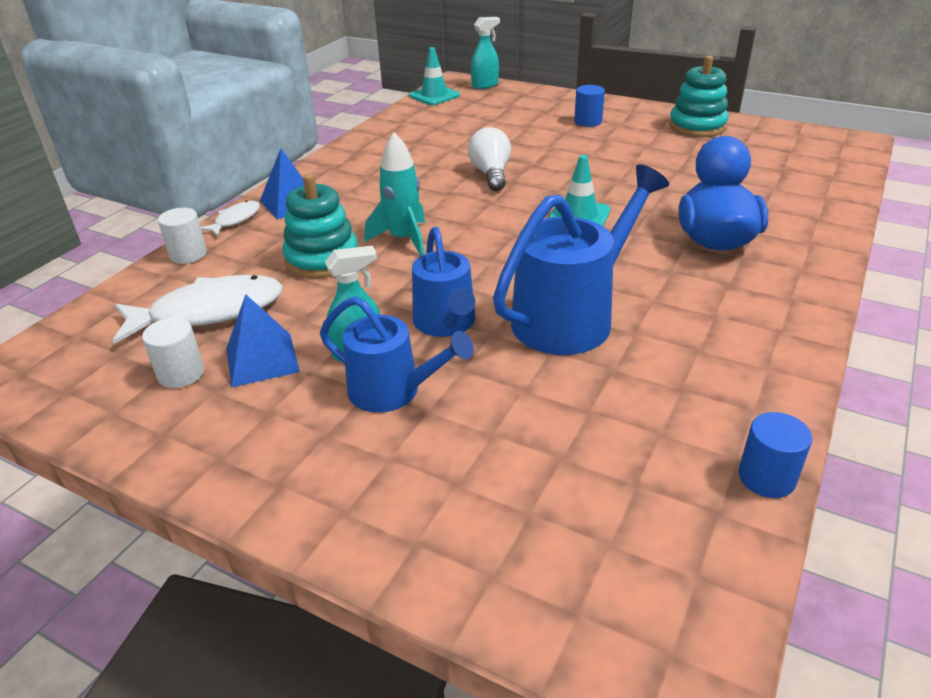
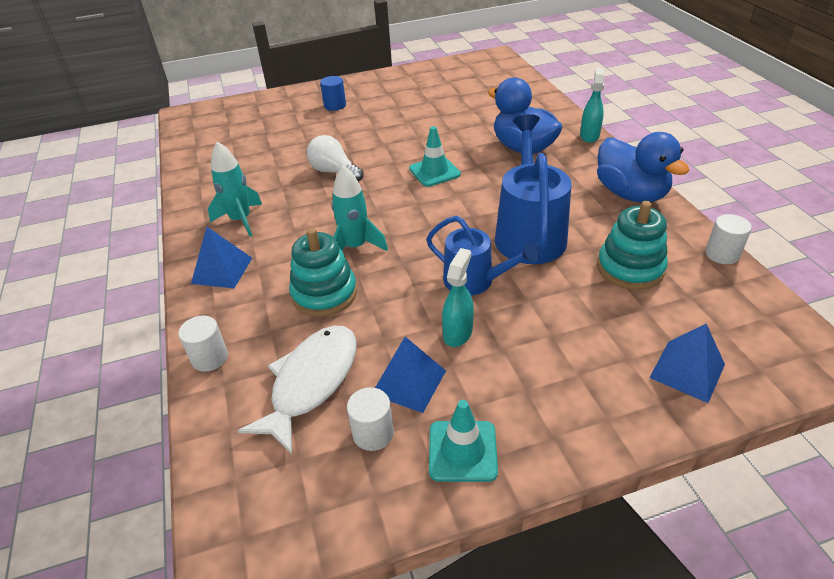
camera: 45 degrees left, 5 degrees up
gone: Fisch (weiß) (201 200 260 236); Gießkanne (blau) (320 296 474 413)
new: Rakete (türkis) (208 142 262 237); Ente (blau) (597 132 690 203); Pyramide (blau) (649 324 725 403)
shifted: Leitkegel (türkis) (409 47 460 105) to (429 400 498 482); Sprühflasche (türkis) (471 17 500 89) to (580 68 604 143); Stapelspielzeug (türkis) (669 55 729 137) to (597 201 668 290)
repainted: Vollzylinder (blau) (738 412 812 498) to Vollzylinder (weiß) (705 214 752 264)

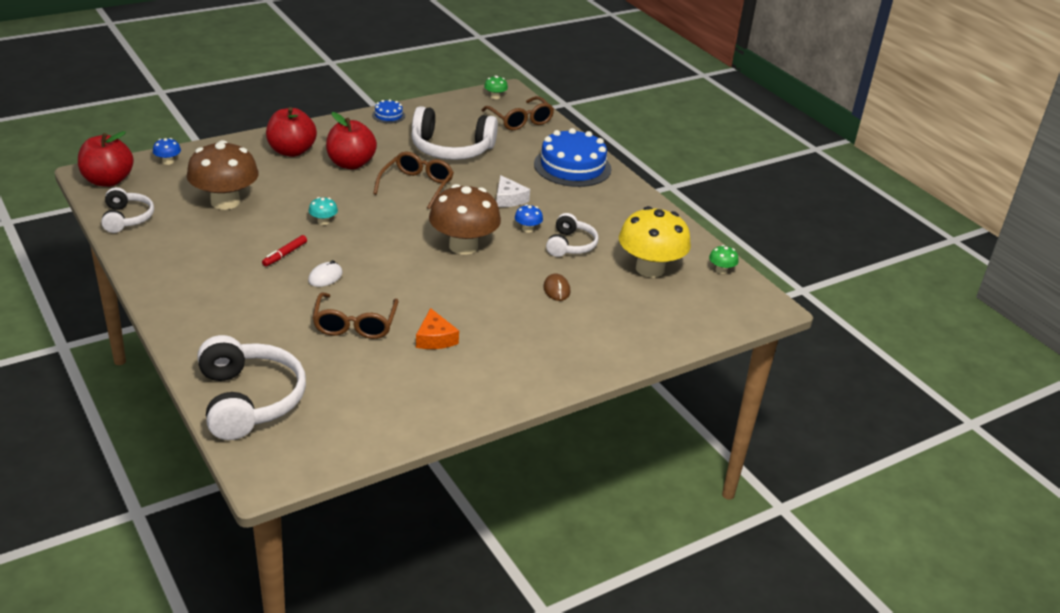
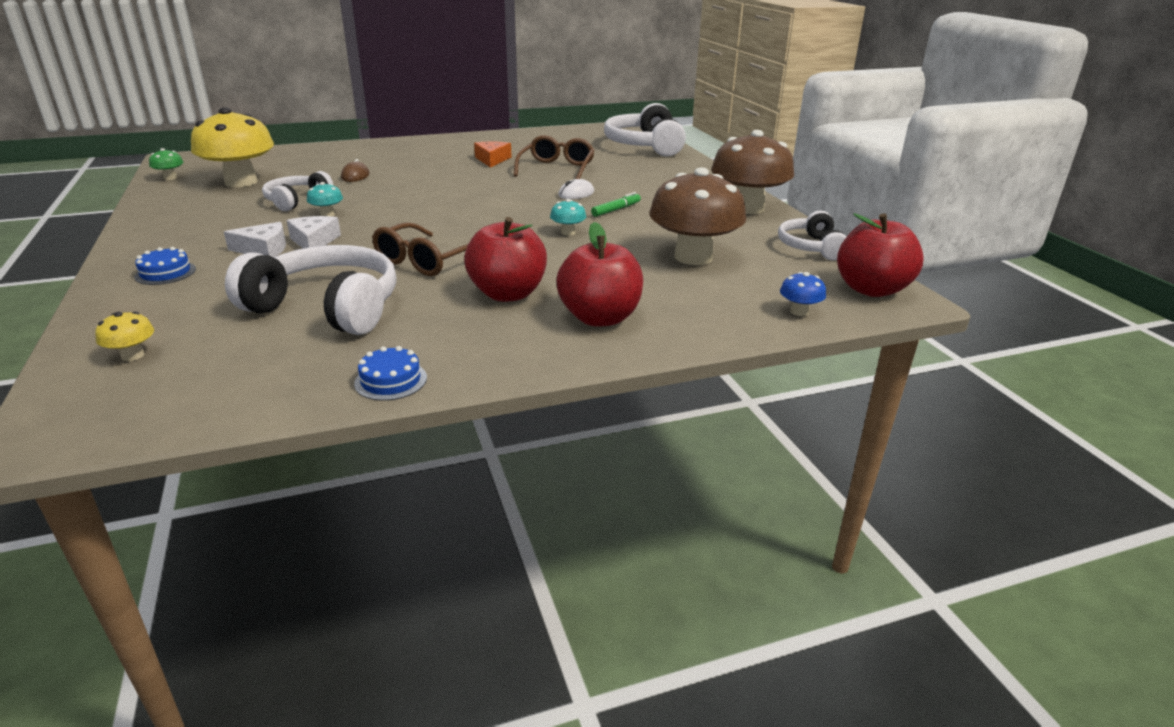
camera: 165 degrees left, 5 degrees down
gone: Pilz (grün) (484 76 508 99)
new: Käse (weiß) (224 222 286 257)
shifted: Pilz (braun) (429 184 501 255) to (711 130 794 214)
swapped: Brille (braun) (481 96 554 130) to Pilz (gelb) (95 312 154 361)
repainted: Filzstift (rot) (262 235 307 266) to Filzstift (grün) (591 192 641 217); Pilz (blau) (515 204 543 233) to Pilz (türkis) (307 182 343 216)
scaled: Kuchen (blau) (534 128 611 187) = (134 247 196 285) x0.45

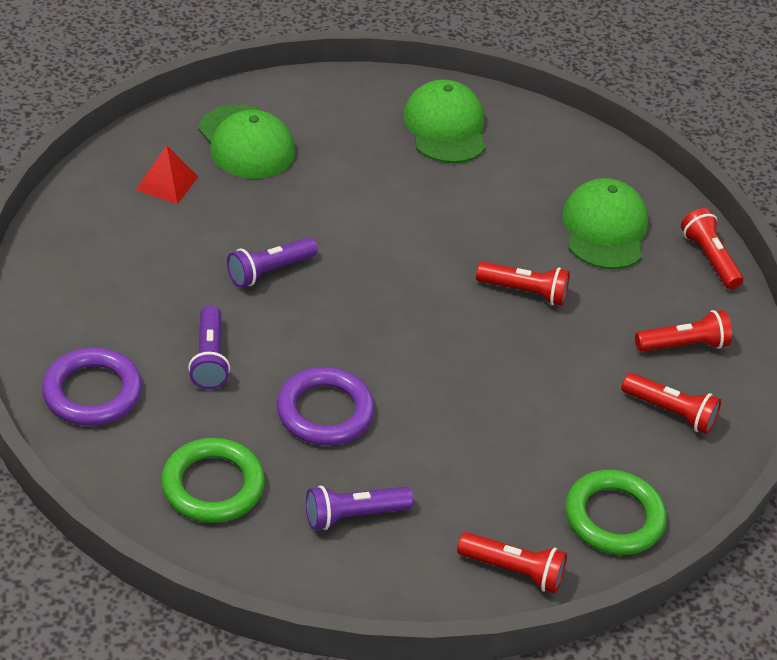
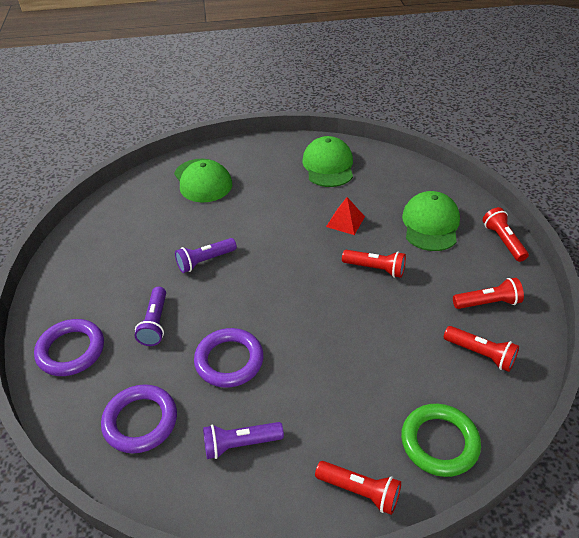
camera: 10 degrees right, 0 degrees up
shifted: Pyramide (rot) (136 145 198 204) to (326 197 365 235)
repainted: Ring (grün) (161 438 265 523) to Ring (lila) (101 384 177 453)

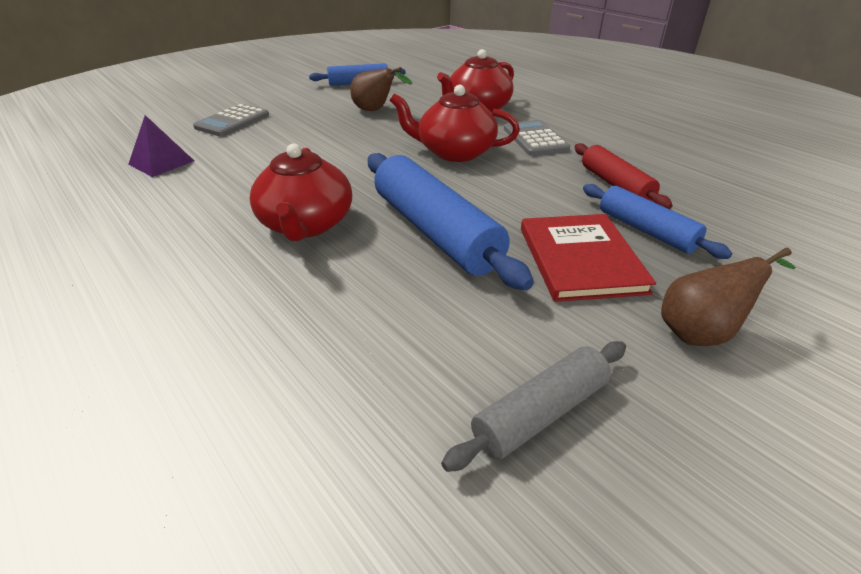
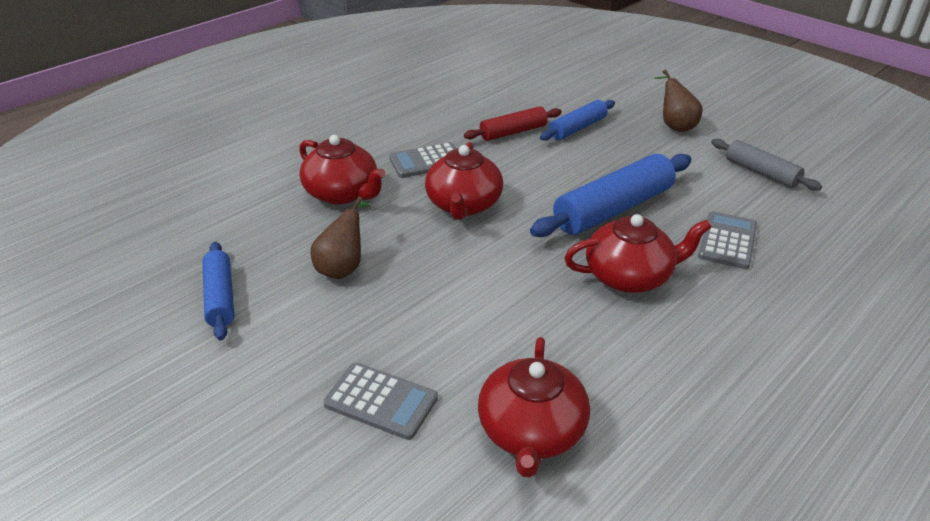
camera: 95 degrees left, 0 degrees up
gone: Buch (rot) (521 214 656 302)
new: Taschenrechner (grau) (698 211 757 269)
swapped: Pyramide (lila) (128 115 194 177) to Teekanne (rot) (478 337 590 478)

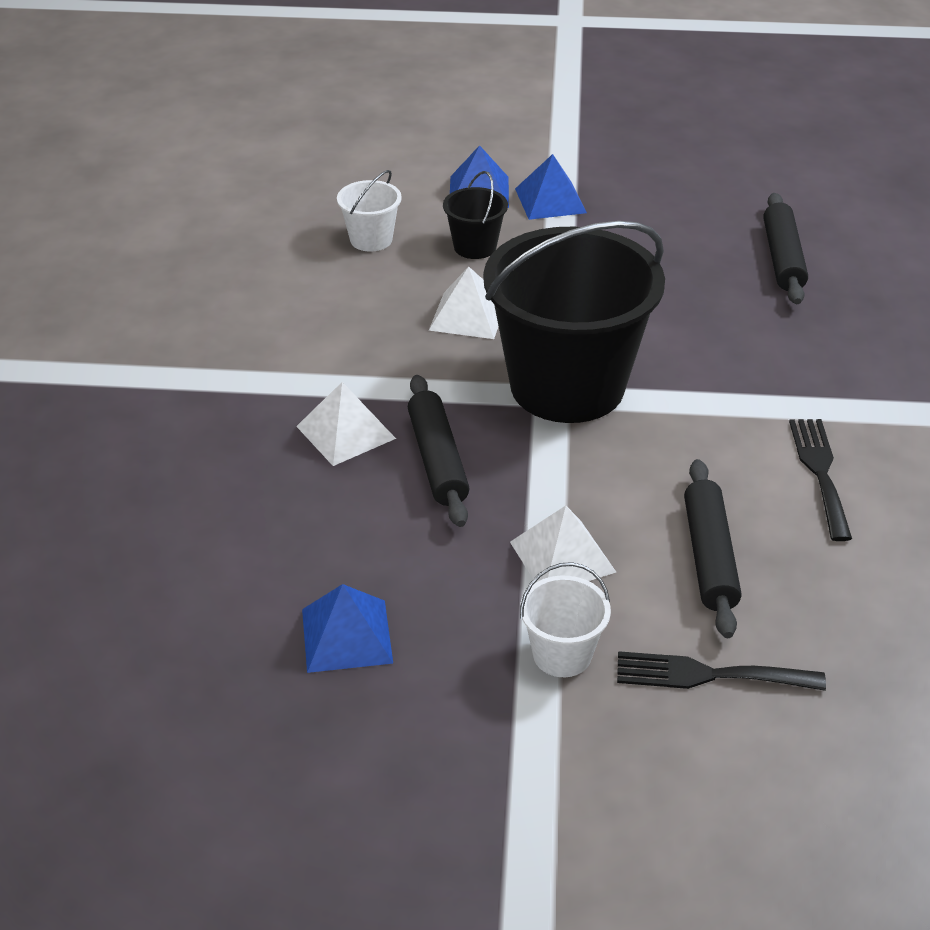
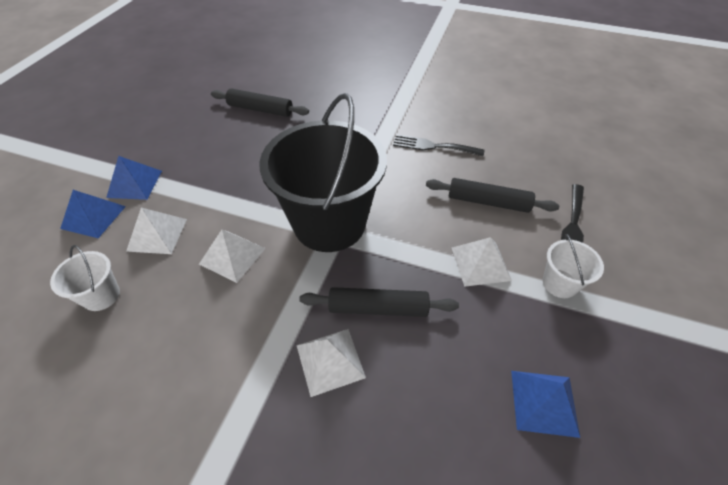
camera: 75 degrees left, 10 degrees up
swapped: Eimer (schwarz) (443 171 508 259) to Pyramide (weiß) (126 208 187 254)

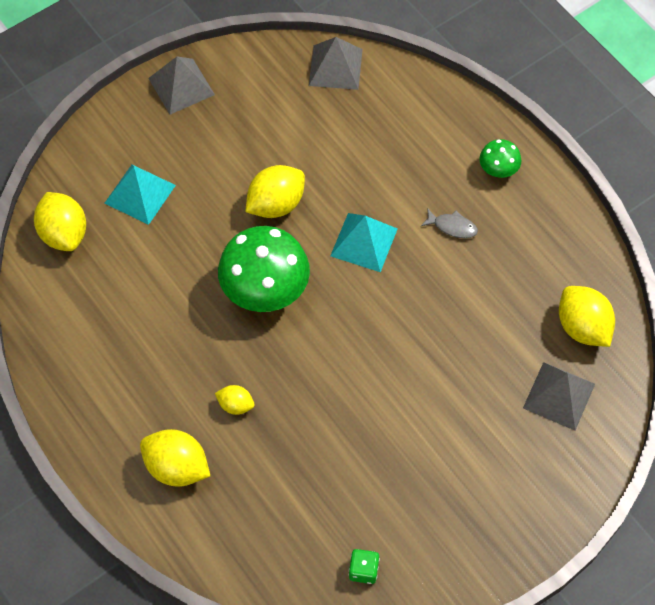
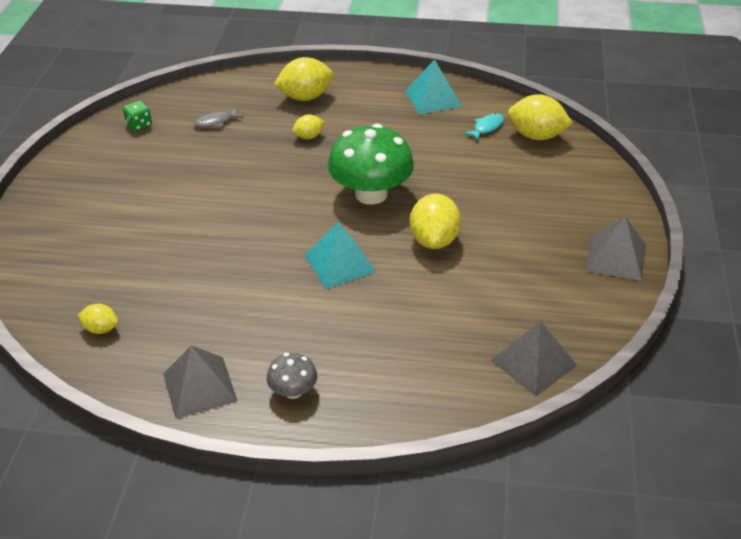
camera: 135 degrees right, 20 degrees down
new: Fisch (türkis) (463 113 504 141)
shifted: Pyramide (türkis) (105 165 176 225) to (405 60 462 114); Fisch (grau) (421 208 478 238) to (194 108 244 128); Pyramide (grau) (523 362 595 430) to (163 345 237 419)
repainted: Pilz (grün) (479 139 521 178) to Pilz (grau) (267 353 317 399)
scaled: Zitrone (gelb) (559 286 615 347) = (78 304 118 334) x0.54

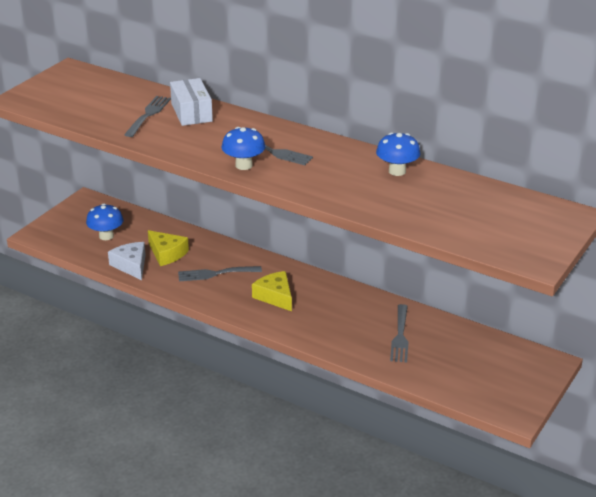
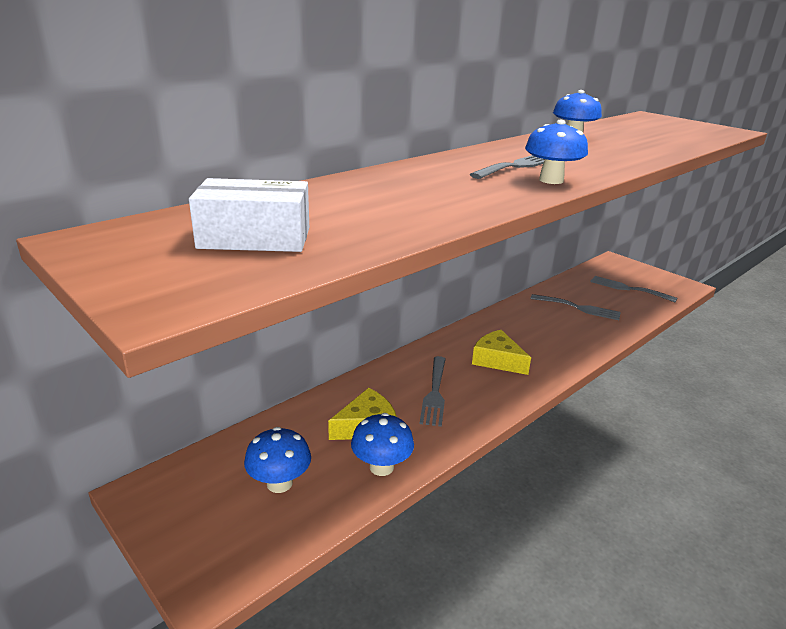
camera: 75 degrees left, 5 degrees down
shifted: Gabel (grau) (124 96 171 137) to (590 276 677 302); Schachtel (weiß) (170 78 213 126) to (189 178 309 252)
swapped: Käse (weiß) (108 242 146 280) to Pilz (blau) (351 413 414 476)
rotated: Käse (gelb) (252 271 292 311) = (472 330 531 375) 60 degrees clockwise

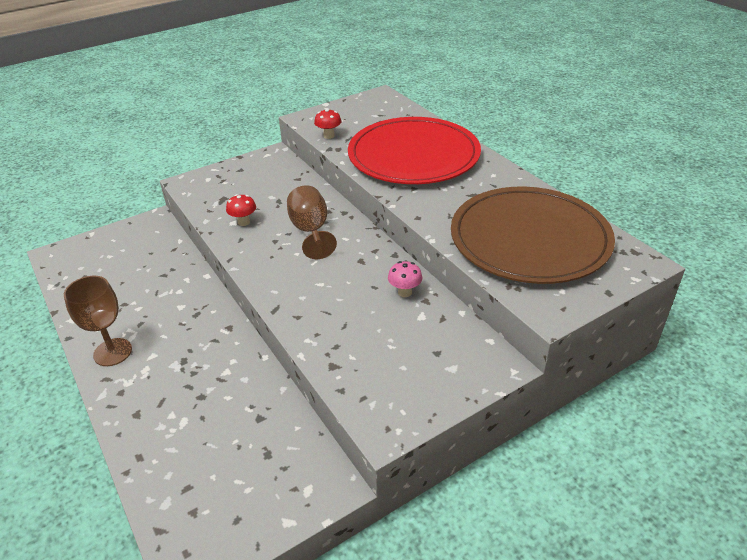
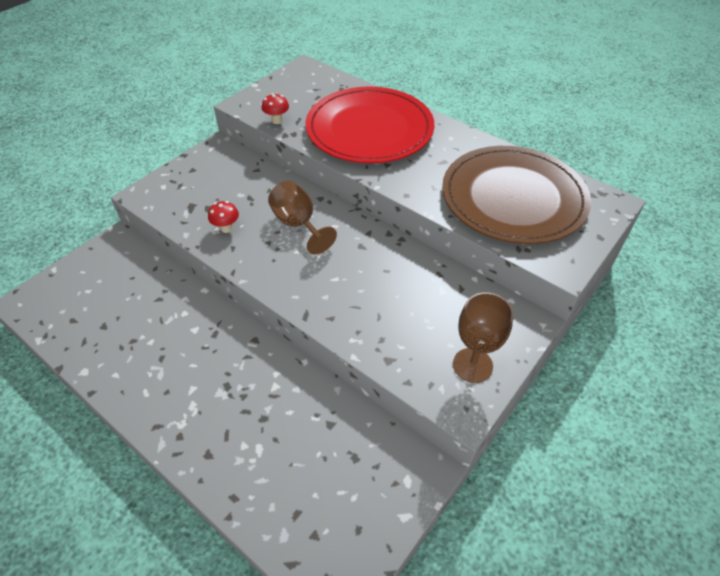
camera: 20 degrees left, 10 degrees up
gone: Pilz (rosa) (388 261 423 297)
shifted: Kelch (braun) (64 276 132 366) to (453 292 513 383)

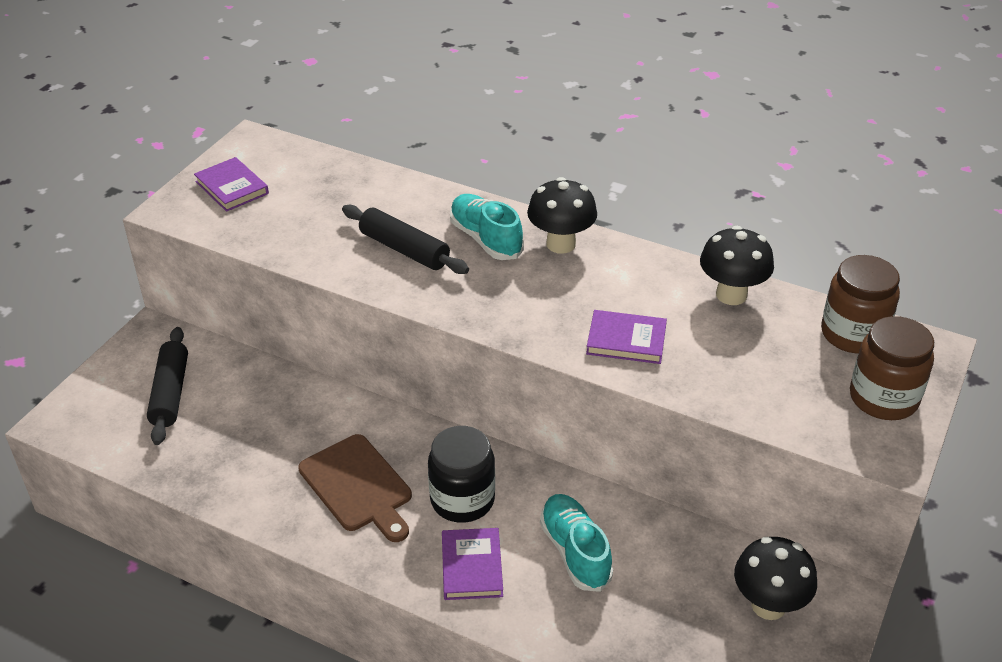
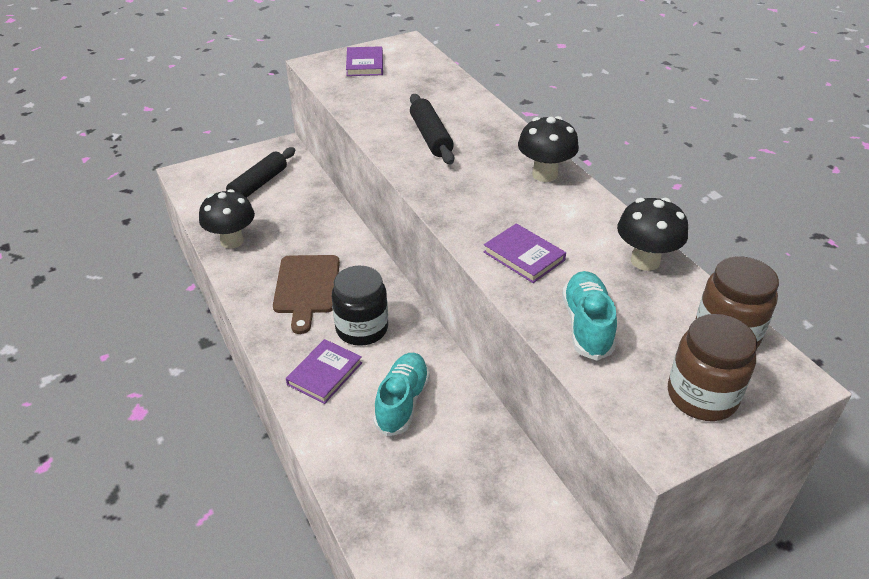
camera: 35 degrees right, 0 degrees up
shifted: Schuh (türkis) (450 194 524 260) to (562 271 617 361); Pilz (schwarz) (734 537 817 620) to (199 189 255 249)

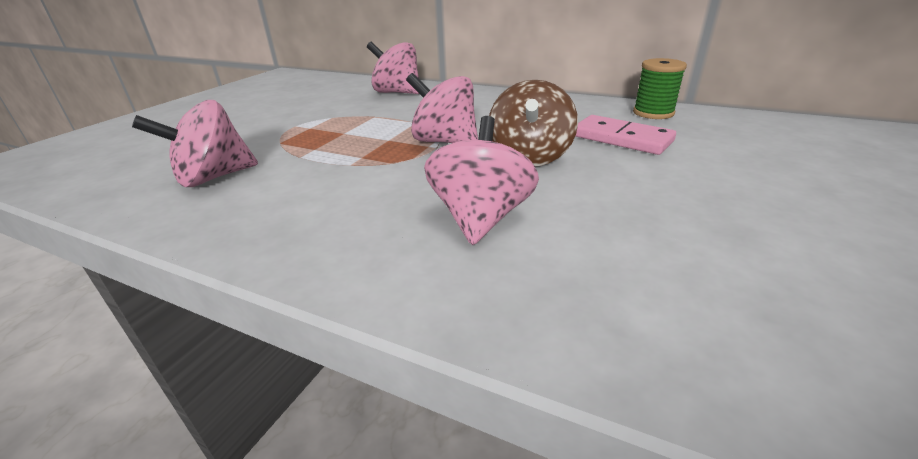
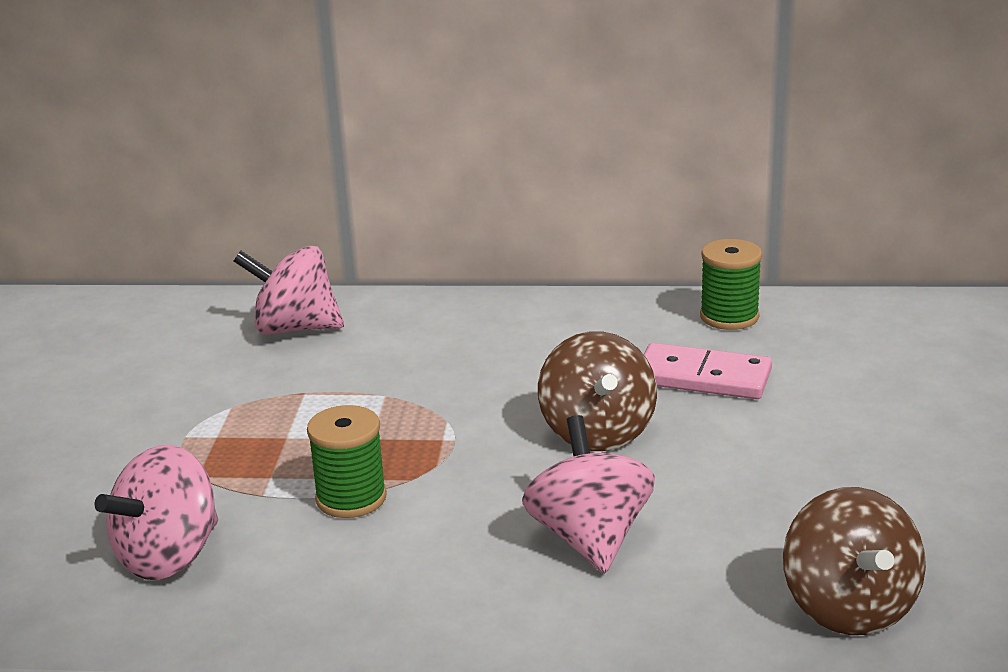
camera: 20 degrees left, 5 degrees down
gone: Kreisel (rosa) (406 73 478 143)
new: Garnrolle (grün) (307 405 387 518); Kreisel (braun) (783 487 926 635)

